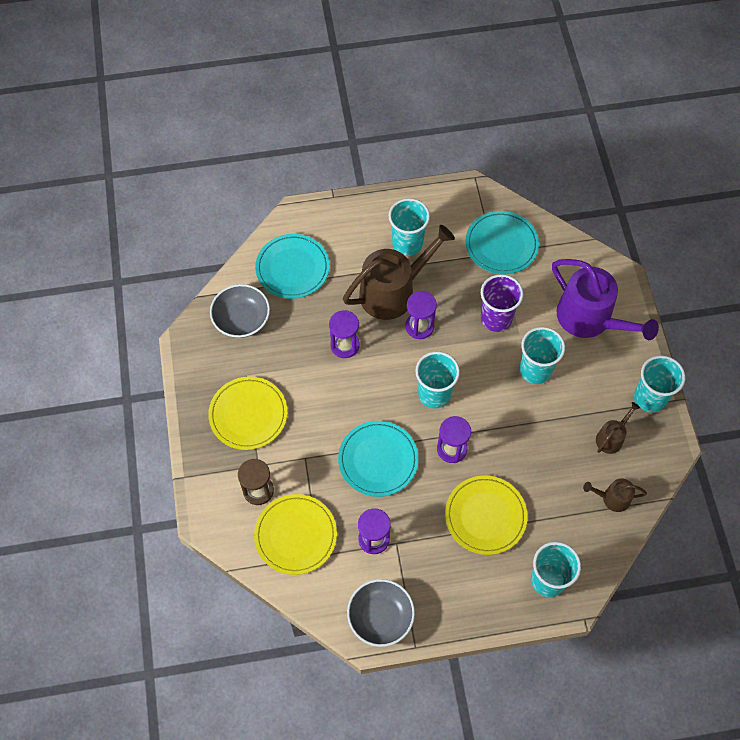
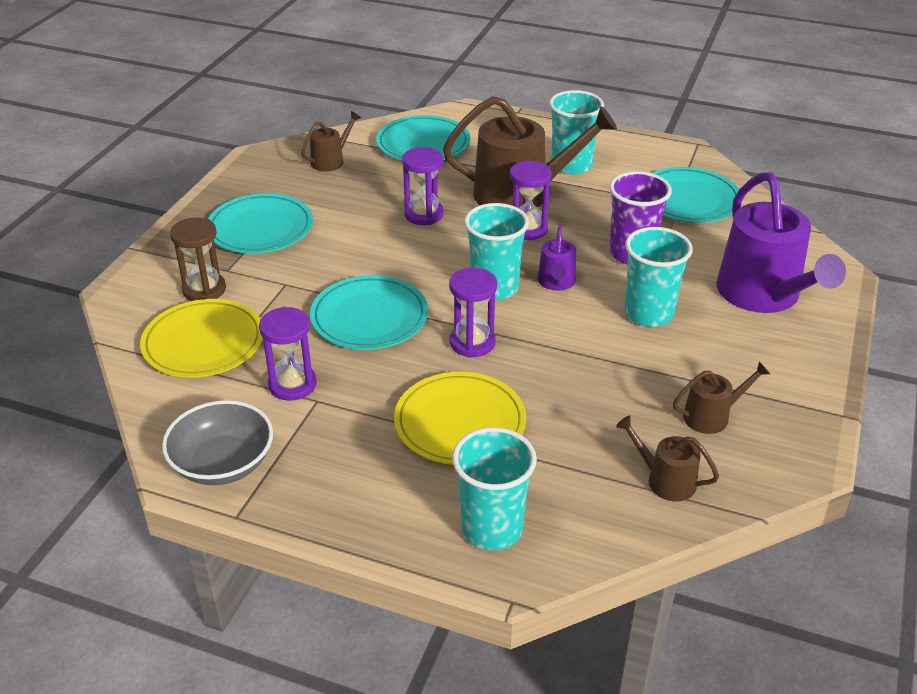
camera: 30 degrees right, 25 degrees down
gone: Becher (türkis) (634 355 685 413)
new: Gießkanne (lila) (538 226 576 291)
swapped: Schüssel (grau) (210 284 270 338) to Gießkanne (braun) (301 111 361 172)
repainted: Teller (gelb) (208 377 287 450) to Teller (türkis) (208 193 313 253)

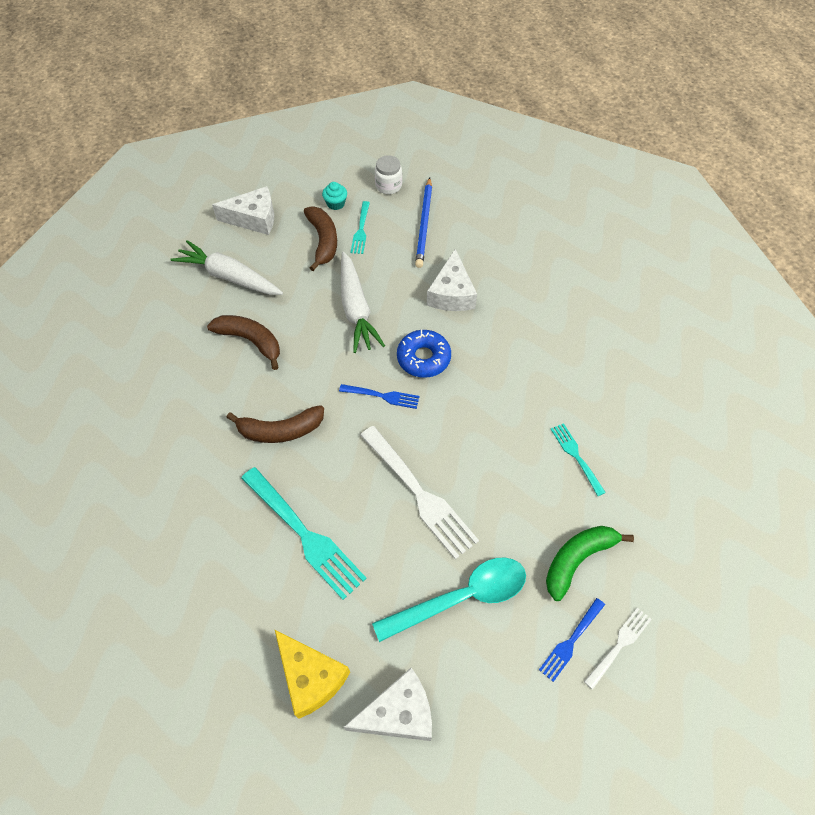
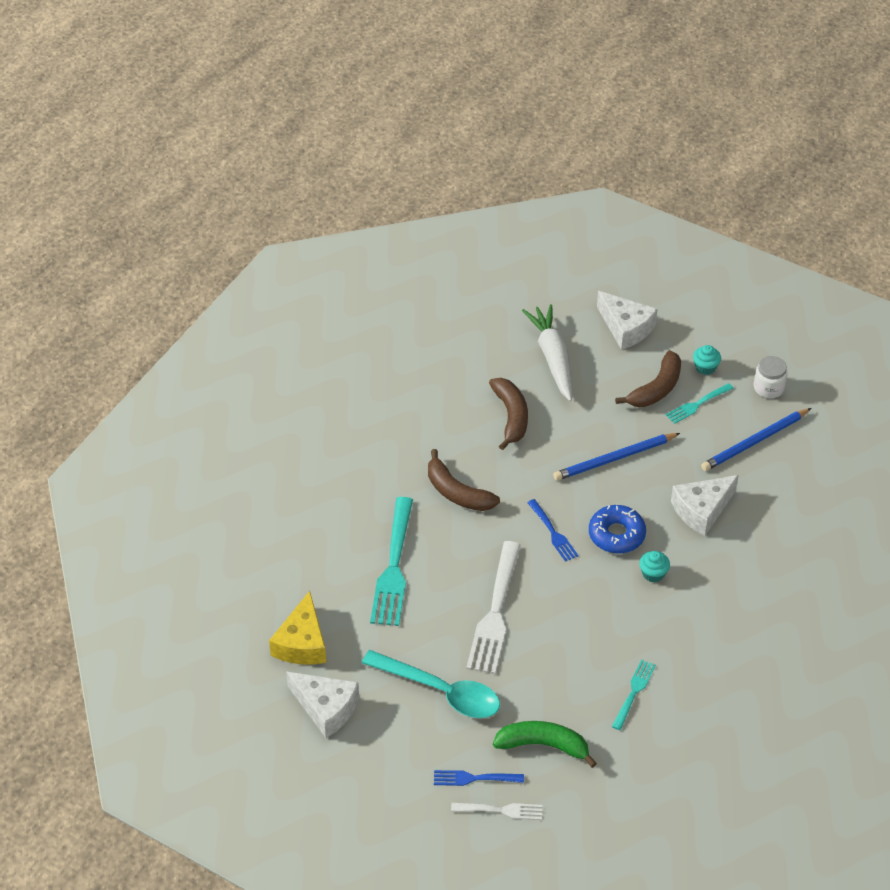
camera: 50 degrees right, 10 degrees down
new: Muffin (türkis) (639 551 670 582)
swapped: Karotte (weiß) (341 252 385 353) to Bleistift (blau) (553 433 680 481)

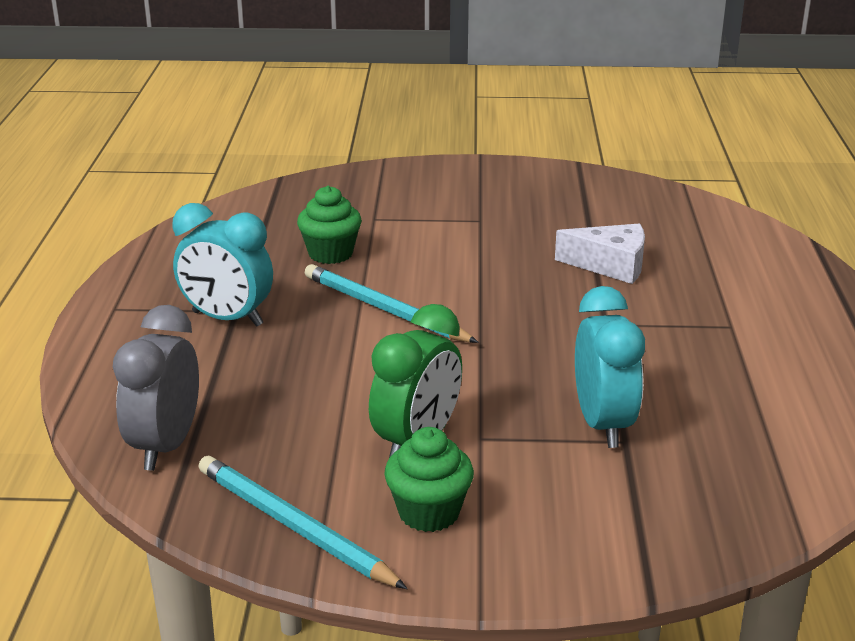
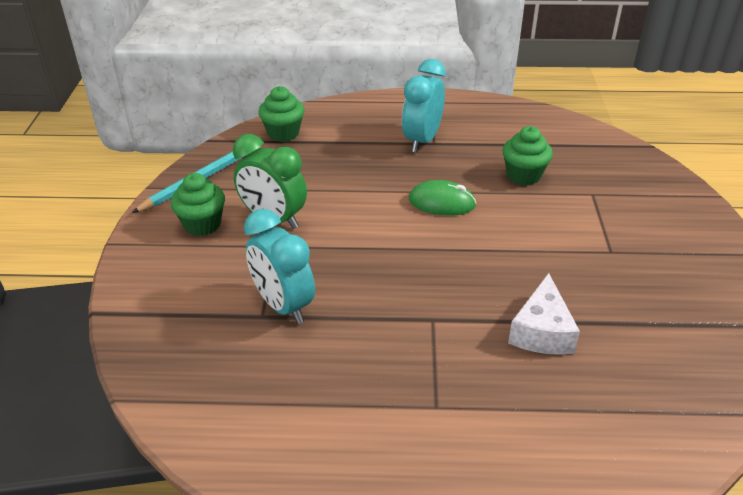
camera: 90 degrees right, 10 degrees up
swapped: Wecker (grau) (113 305 199 471) to Muffin (grün) (259 86 304 142); Bleistift (türkis) (305 264 479 343) to Computermaus (grün) (409 180 476 216)
rotated: Wecker (türkis) (575 286 645 448) = (244 209 315 324) 60 degrees clockwise

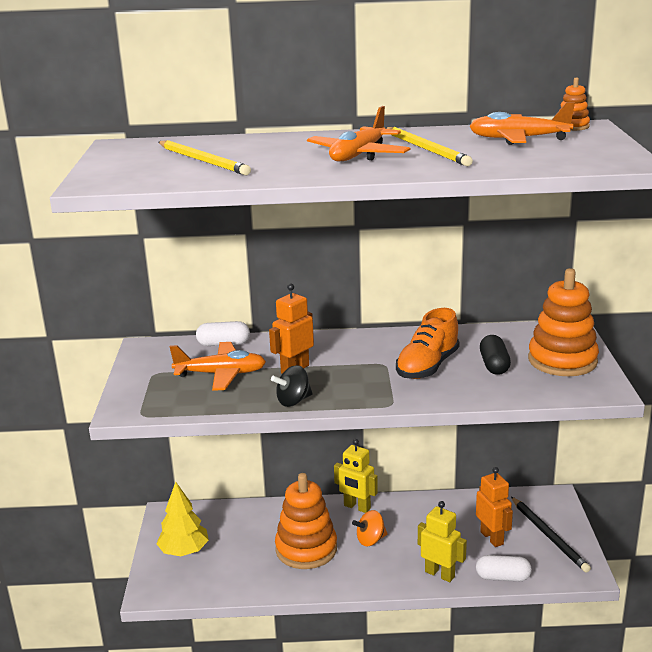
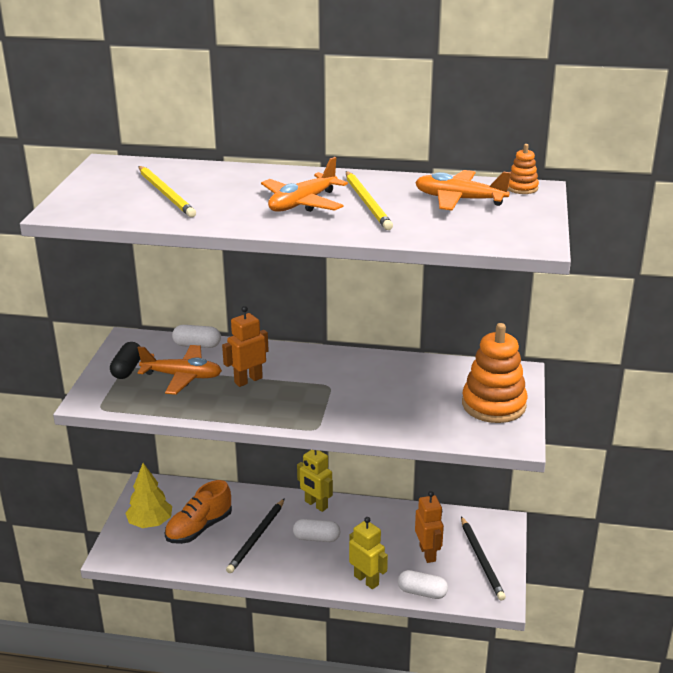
camera: 10 degrees right, 5 degrees up
gone: Kreisel (schwarz) (271 365 313 407)
shifted: Schuh (orange) (396 308 460 379) to (165 480 232 544); Kapsel (schwarz) (480 335 511 375) to (110 342 141 379)
swapped: Stapelspielzeug (orange) (275 473 337 569) to Bleistift (schwarz) (226 498 285 573); Kreisel (orange) (352 510 388 546) to Kapsel (weiß) (293 519 340 542)

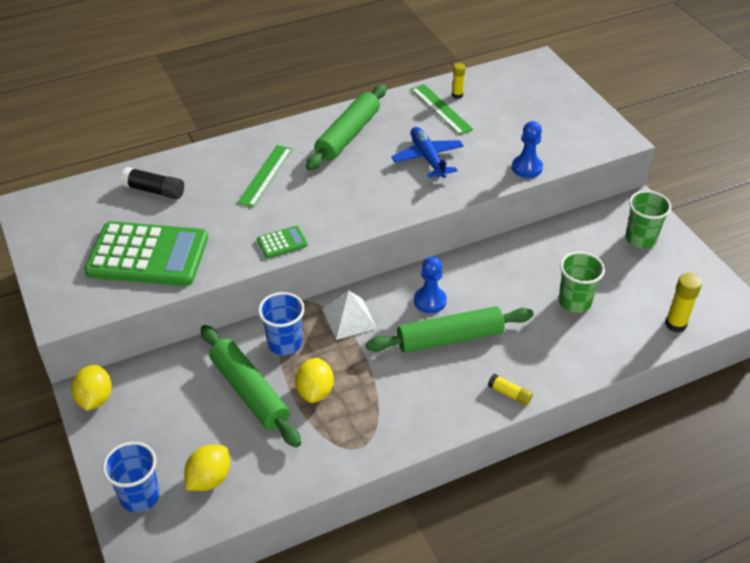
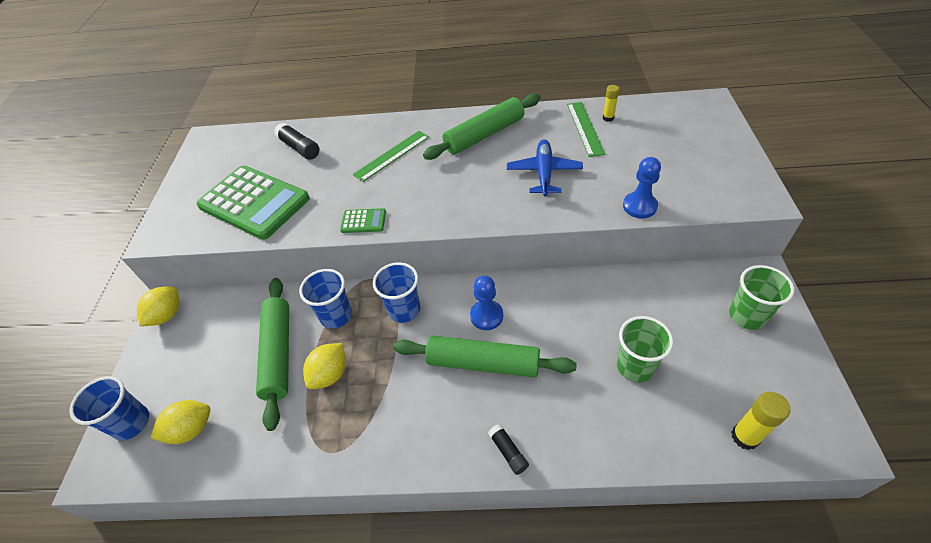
camera: 30 degrees right, 5 degrees up
swapped: Pyramide (weiß) (322 290 377 340) to Becher (blau) (373 262 420 323)
repainted: Klebestift (gelb) (488 374 533 406) to Klebestift (schwarz) (488 424 529 475)

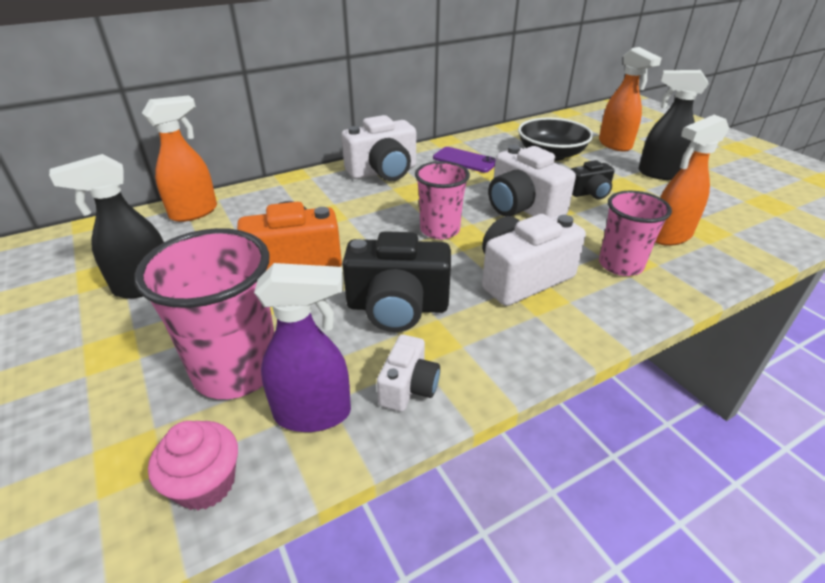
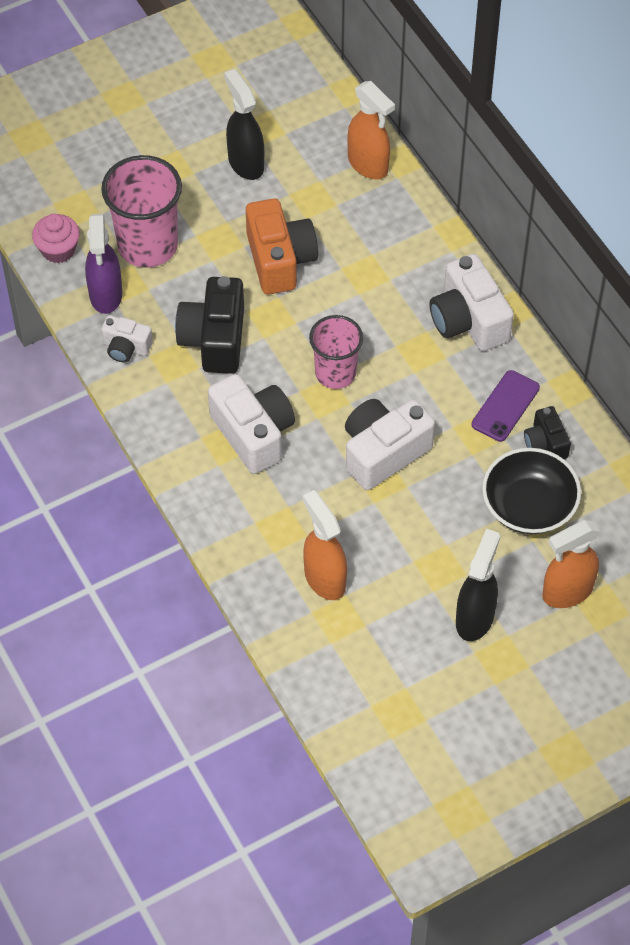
camera: 90 degrees right, 20 degrees up
gone: Becher (rosa) (599 191 672 276)
shifted: Kamera (schwarz) (571 160 615 199) to (524 406 571 459)

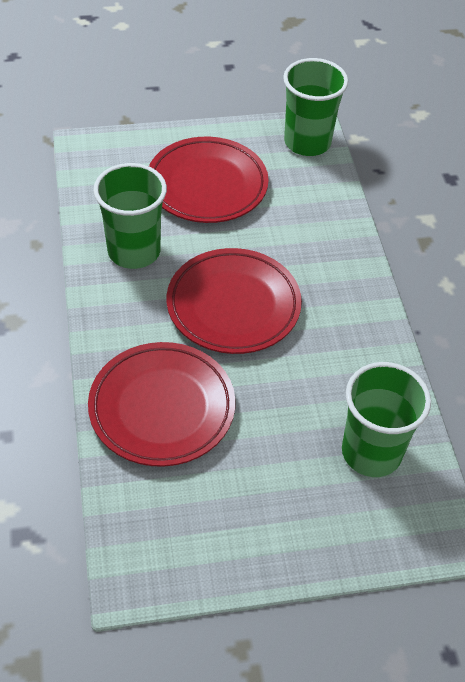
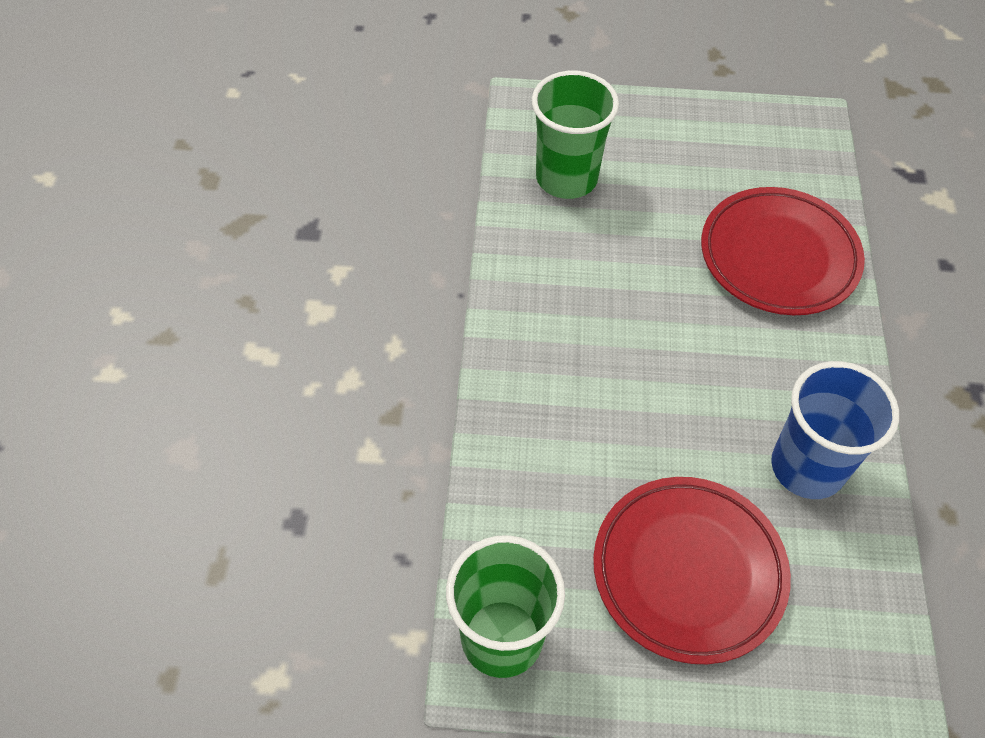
camera: 165 degrees left, 5 degrees up
gone: Teller (rot) (167 248 302 354)
repainted: Becher (grün) (93 163 167 269) to Becher (blau) (771 361 899 499)

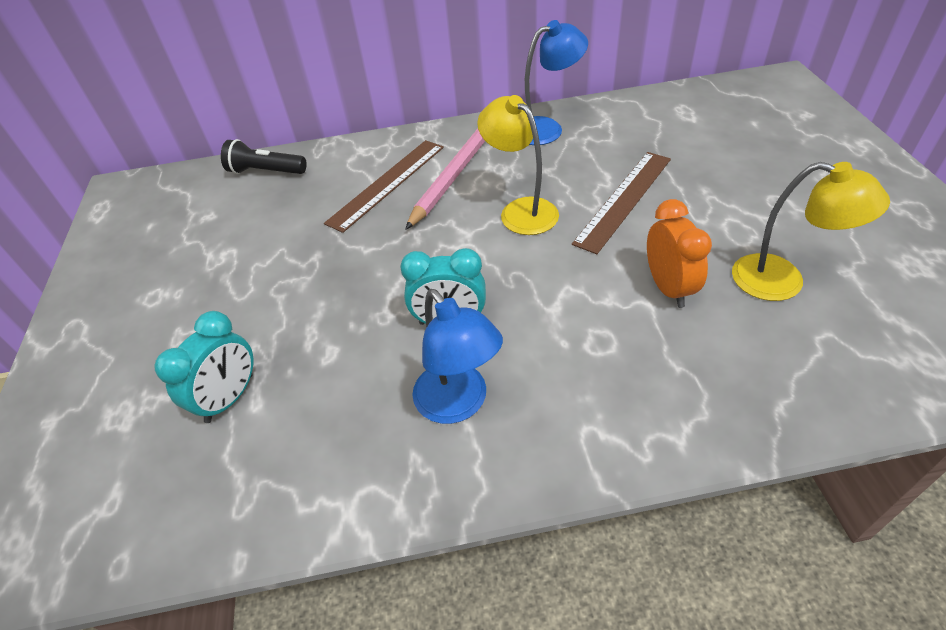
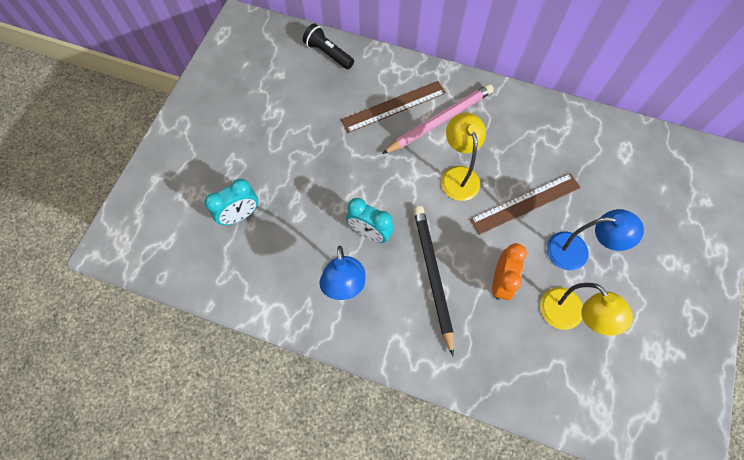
camera: 25 degrees right, 20 degrees up
new: Bleistift (schwarz) (414 206 454 356)
shifted: Lampe (blau) (525 20 588 145) to (547 209 644 271)

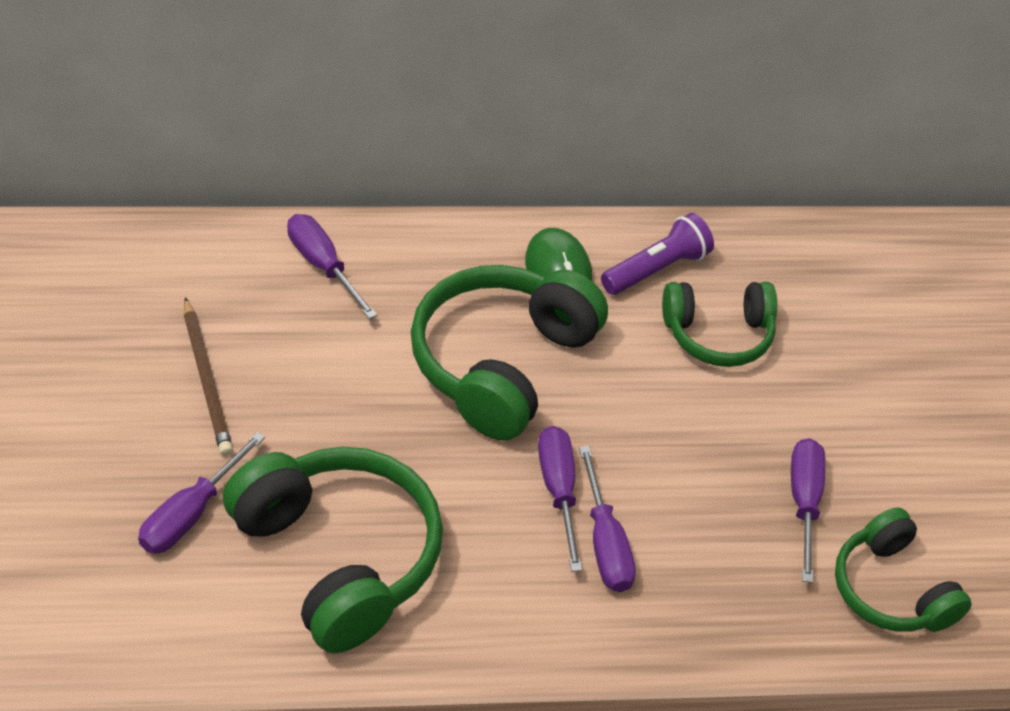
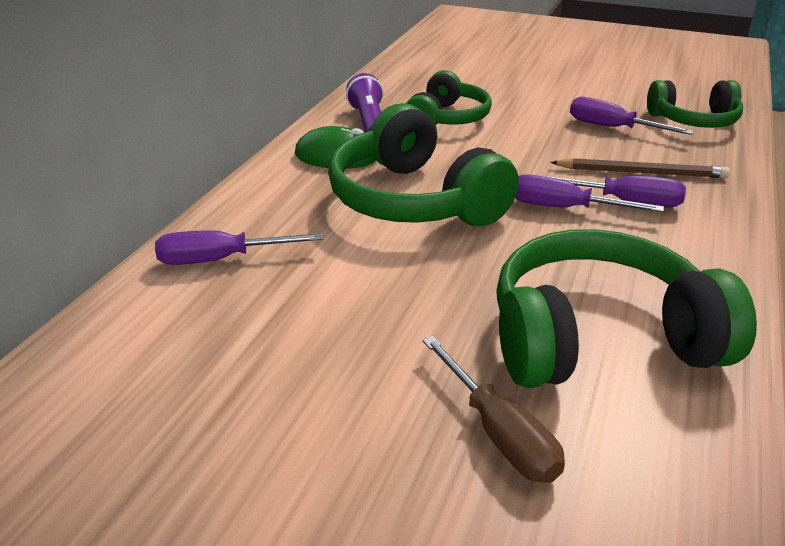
camera: 60 degrees left, 15 degrees down
shifted: Bleistift (braun) (184 297 233 456) to (550 158 730 178)
repainted: Schraubenzieher (lila) (138 432 265 554) to Schraubenzieher (braun) (422 336 565 483)

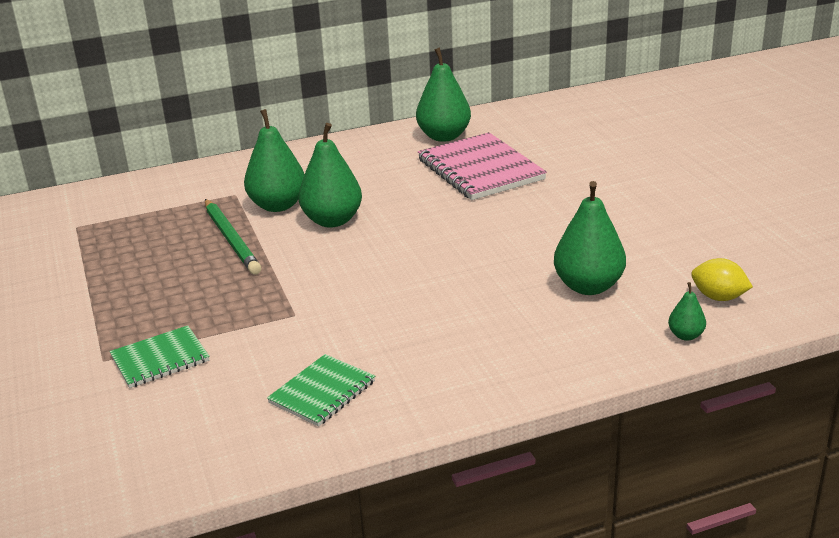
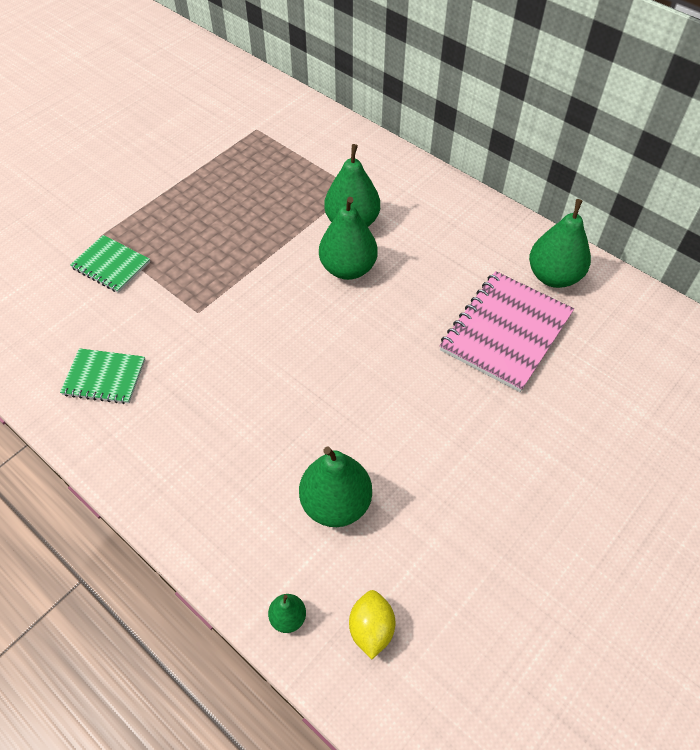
camera: 60 degrees right, 25 degrees up
gone: Bleistift (grün) (205 199 261 275)

